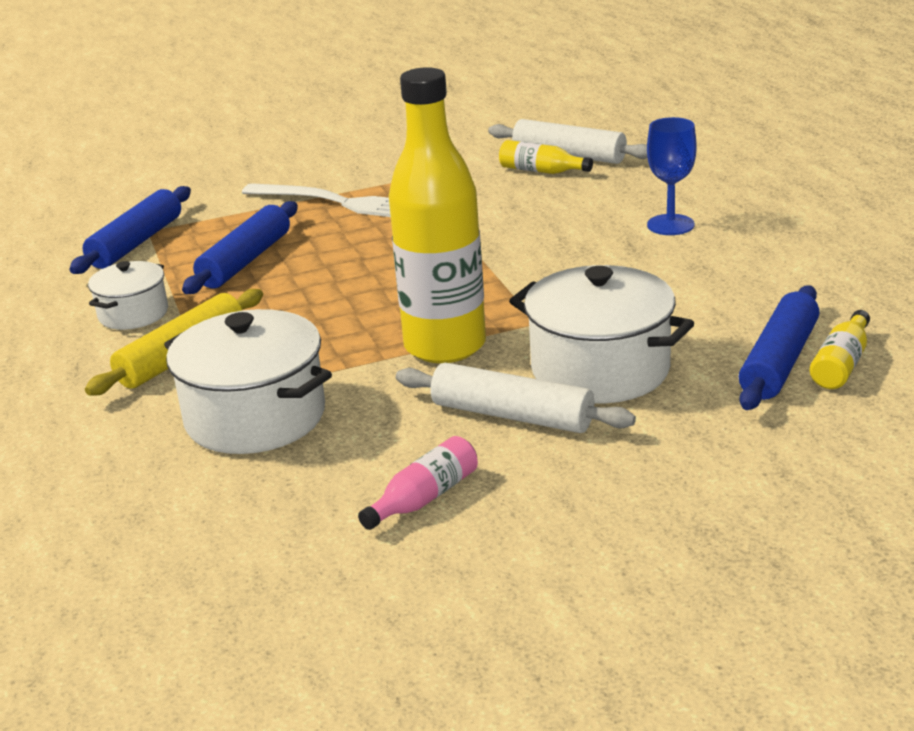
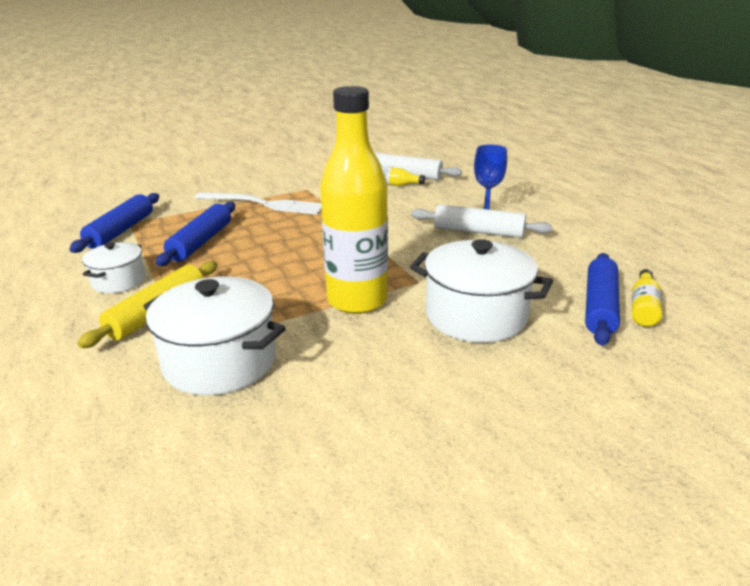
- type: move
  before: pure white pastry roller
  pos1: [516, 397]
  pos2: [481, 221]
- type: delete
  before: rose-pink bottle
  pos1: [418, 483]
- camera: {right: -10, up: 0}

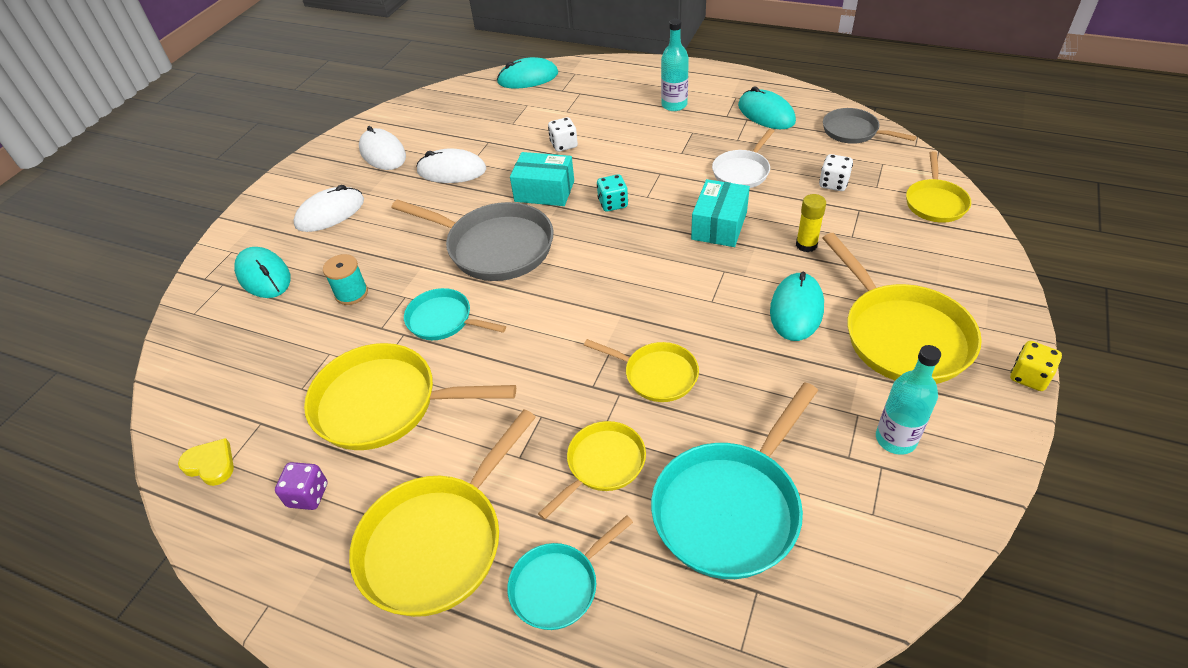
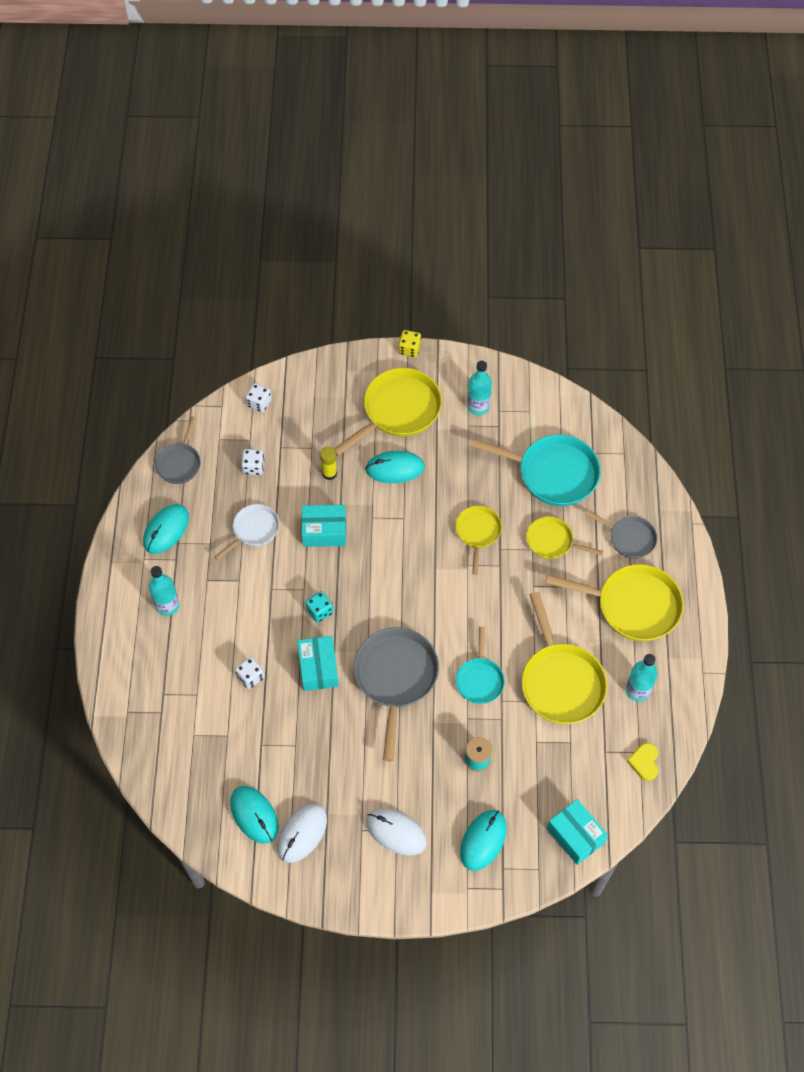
- type: move
  before: teal computer mouse
  pos1: [527, 73]
  pos2: [254, 815]
- type: rotate
  before: pure white frying pan
  pos1: [743, 158]
  pos2: [246, 532]
  turn: -60
- type: delete
  before: pure white computer mouse
  pos1: [451, 165]
- type: replace
  before: bright yellow frying pan
  after: pure white die
  pos1: [938, 187]
  pos2: [258, 397]
- type: replace
  before: violet die
  after: teal bottle
  pos1: [301, 486]
  pos2: [642, 677]
- type: recolor
  before: teal frying pan
  after: grey frying pan
  pos1: [570, 572]
  pos2: [620, 534]
- type: insert
  after: teal package
  pos2: [577, 832]
- camera: {right: -115, up: 15}

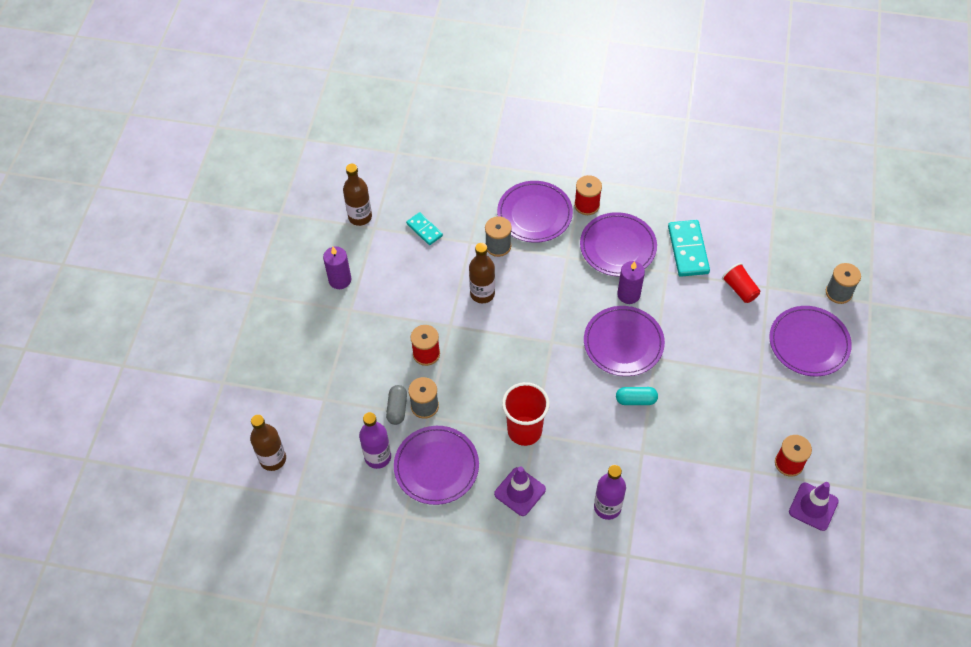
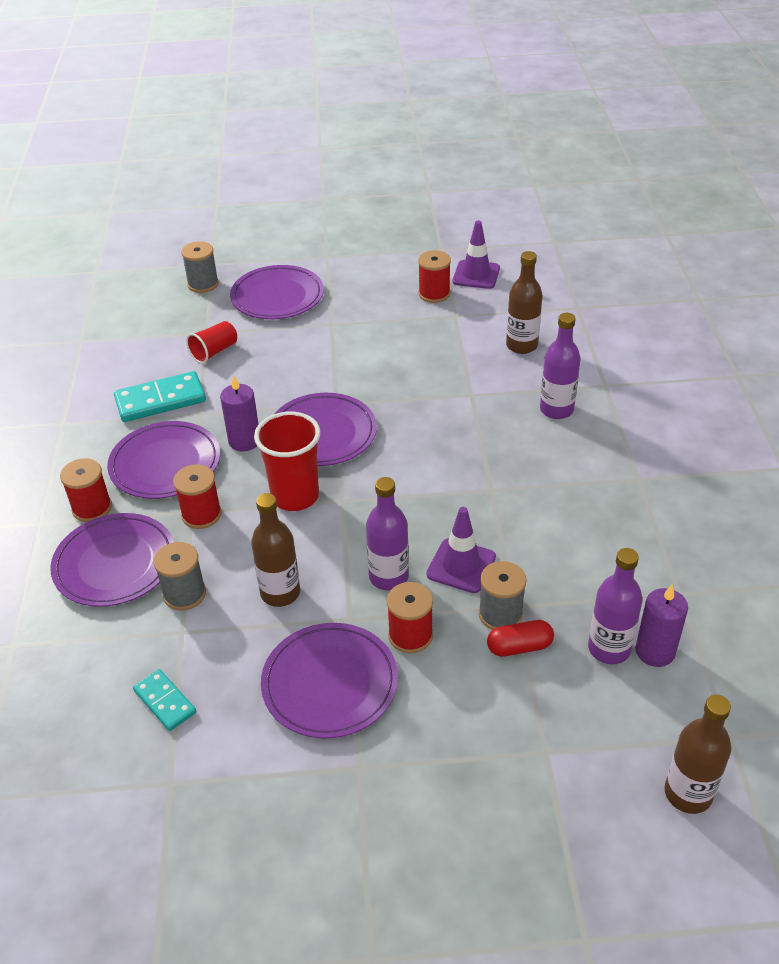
- type: move
  before: russet bottle
  pos1: [357, 195]
  pos2: [524, 302]
- type: rotate
  before: teal domino tile
  pos1: [424, 228]
  pos2: [164, 700]
  turn: -75
- type: move
  before: violet pillar candle
  pos1: [337, 267]
  pos2: [661, 626]
- type: move
  before: red beaker
  pos1: [526, 414]
  pos2: [287, 461]
- type: recolor
  before: grey pill shape
  after: red pill shape
  pos1: [396, 405]
  pos2: [520, 638]
- type: delete
  before: teal pill shape
  pos1: [637, 396]
- type: move
  before: violet flat dish
  pos1: [436, 465]
  pos2: [329, 681]
- type: move
  before: violet safety cone
  pos1: [520, 491]
  pos2: [461, 550]
- type: insert
  after: red reel of thread
  pos2: [197, 497]
- type: insert
  after: violet bottle
  pos2: [387, 533]
- camera: {right: -105, up: -15}

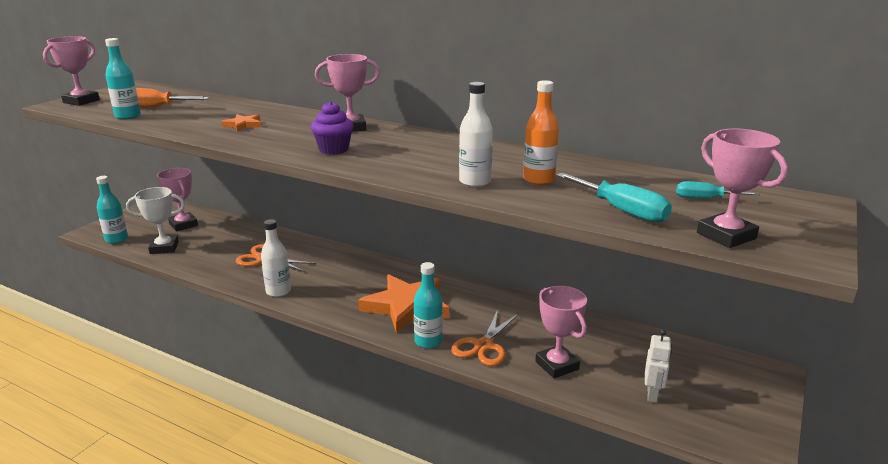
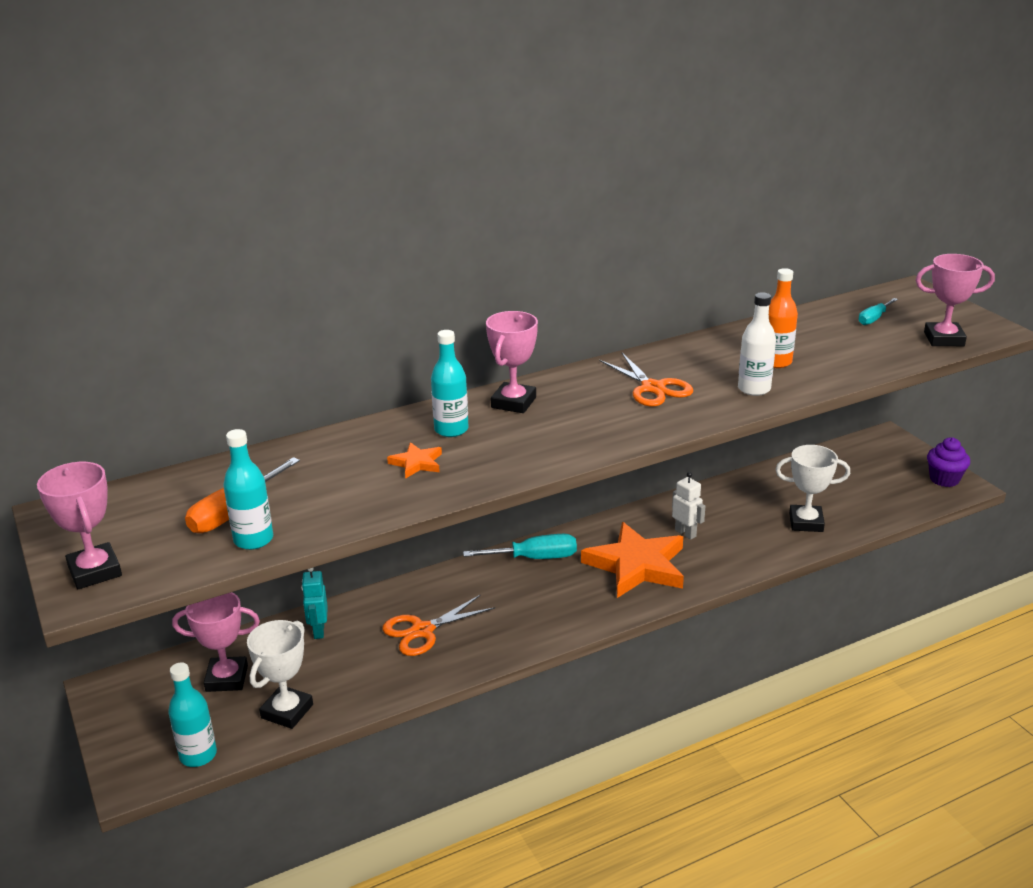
- type: move
  before: violet muffin
  pos1: [332, 128]
  pos2: [948, 462]
- type: move
  before: teal screwdriver
  pos1: [614, 198]
  pos2: [520, 546]
- type: delete
  before: pure white bottle
  pos1: [276, 258]
- type: move
  before: teal bottle
  pos1: [428, 305]
  pos2: [450, 383]
- type: recolor
  before: rose-pink award cup
  after: pure white award cup
  pos1: [561, 332]
  pos2: [812, 488]
- type: move
  before: bright orange pair of scissors
  pos1: [485, 337]
  pos2: [646, 380]
- type: move
  before: pure white robot figure
  pos1: [658, 366]
  pos2: [688, 506]
- type: insert
  after: teal robot figure
  pos2: [314, 603]
- camera: {right: -55, up: 5}

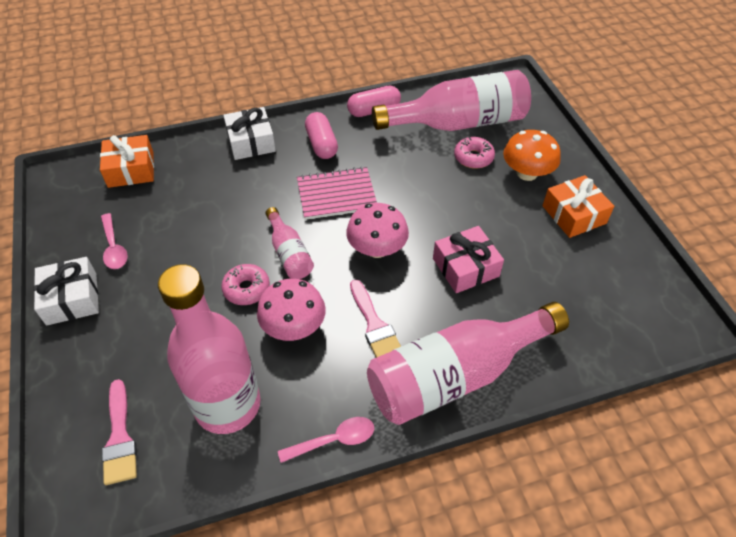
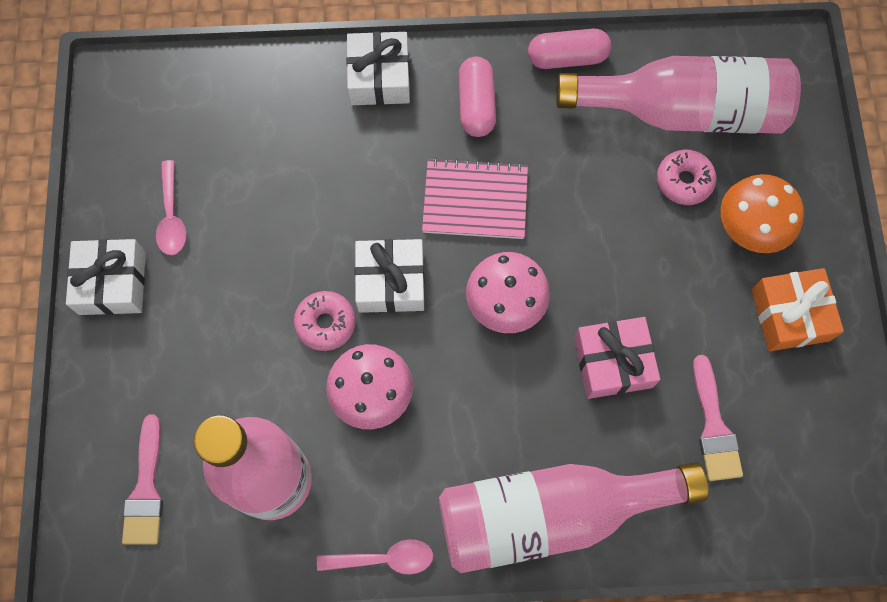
- type: delete
  before: bright orange gift
  pos1: [127, 161]
- type: replace
  before: rose-pink bottle
  after: pure white gift
  pos1: [289, 243]
  pos2: [389, 276]
- type: move
  before: rose-pink paintbrush
  pos1: [375, 319]
  pos2: [718, 418]
- camera: {right: 15, up: 20}

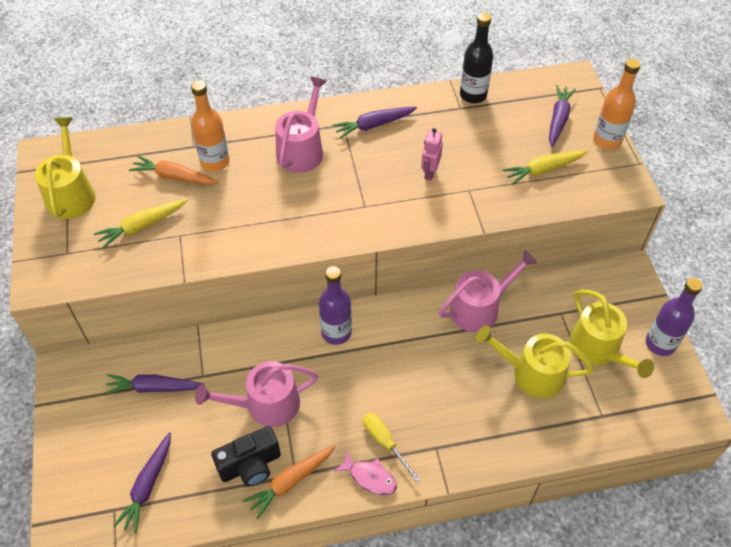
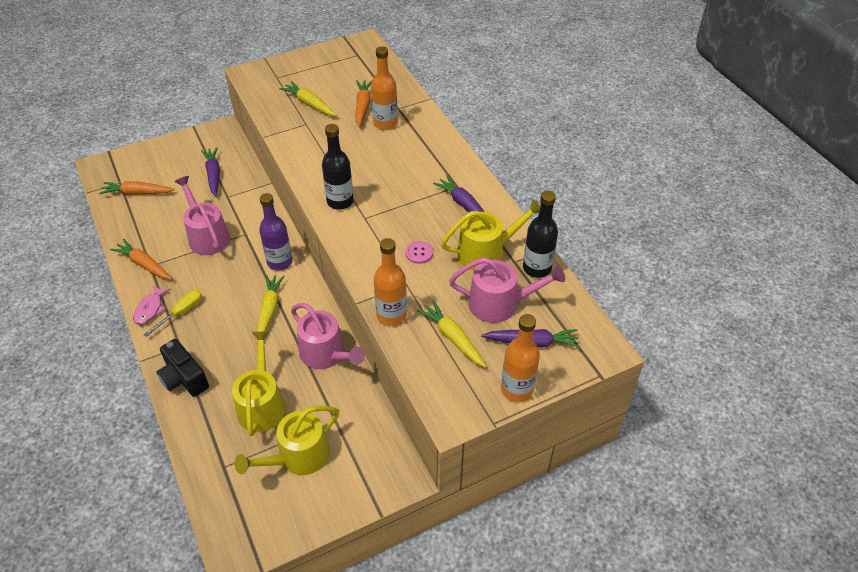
- type: move
  before: rose-pink watering can
  pos1: [301, 125]
  pos2: [507, 290]
- type: move
  before: bright yellow watering can
  pos1: [65, 168]
  pos2: [490, 235]
- type: replace
  before: rose-pink robot figure
  after: rose-pink sewing button
  pos1: [432, 154]
  pos2: [419, 252]
- type: delete
  before: violet bottle
  pos1: [674, 317]
- type: move
  before: jet-black camera
  pos1: [246, 456]
  pos2: [183, 368]
- type: recolor
  before: violet root vegetable
  after: bright orange root vegetable
  pos1: [142, 483]
  pos2: [137, 188]
- type: insert
  after: jet-black bottle
  pos2: [338, 167]
- type: insert
  after: bright orange bottle
  pos2: [390, 282]
- type: insert
  after: bright yellow root vegetable
  pos2: [271, 303]
- camera: {right: 75, up: -5}

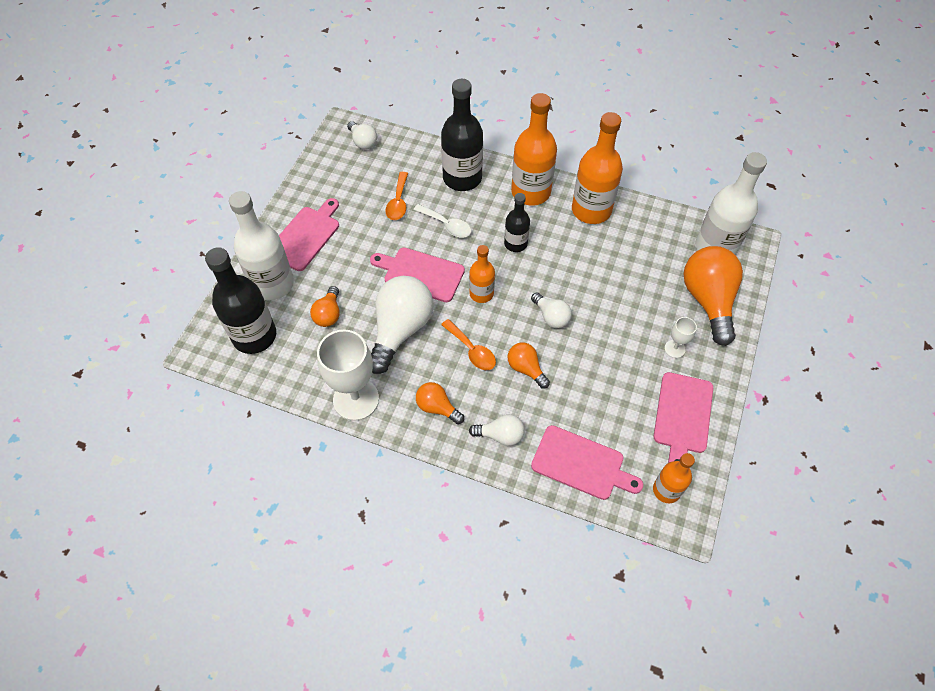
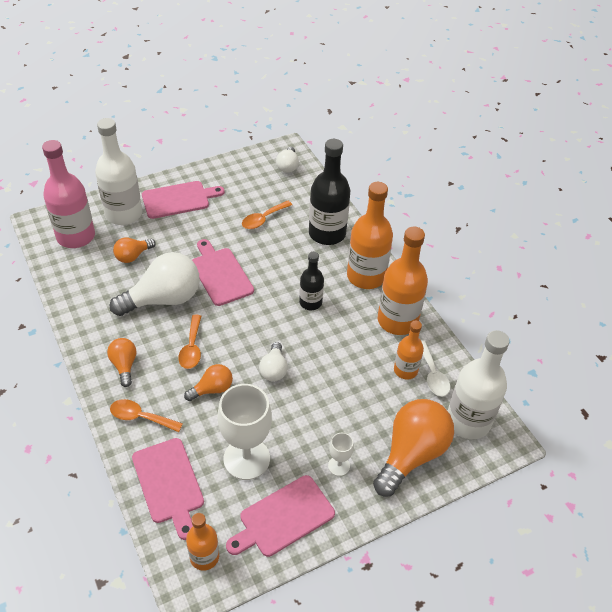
- type: move
  before: pure white teaspoon
  pos1: [442, 220]
  pos2: [435, 368]
- type: move
  before: bright orange bottle
  pos1: [482, 274]
  pos2: [409, 350]
- type: recolor
  before: jet-black bottle
  after: rose-pink bottle
  pos1: [240, 300]
  pos2: [68, 194]
- type: move
  before: pure white goblet
  pos1: [348, 375]
  pos2: [245, 432]
- type: rotate
  before: bright orange bulb
  pos1: [528, 365]
  pos2: [208, 382]
  turn: 60
- type: replace
  before: pure white bulb
  after: bright orange teaspoon
  pos1: [497, 430]
  pos2: [146, 415]
- camera: {right: 40, up: -10}

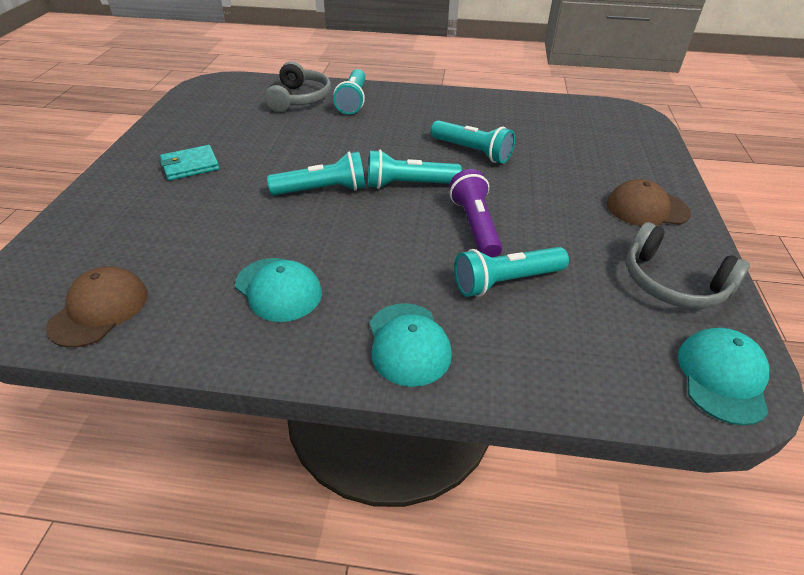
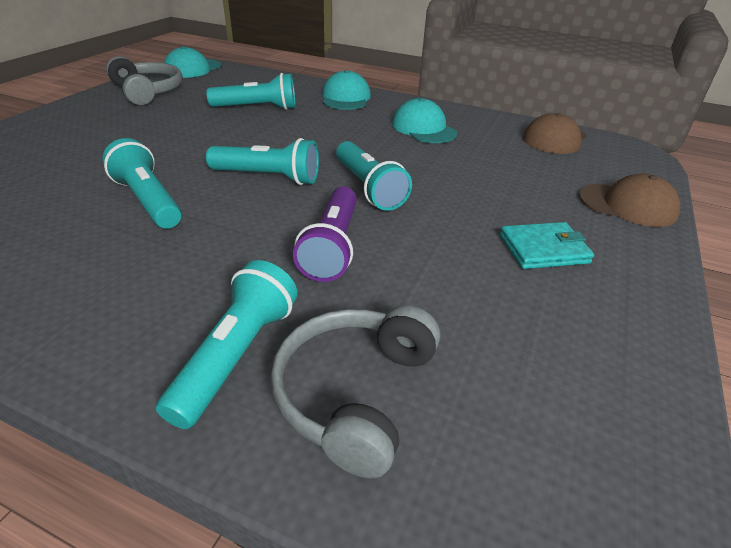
- type: rotate
  before: teal torch
  pos1: [316, 173]
  pos2: [374, 176]
  turn: -120
- type: move
  before: violet torch
  pos1: [475, 213]
  pos2: [325, 234]
- type: move
  before: russet cap
  pos1: [649, 202]
  pos2: [629, 200]
- camera: {right: -165, up: -5}

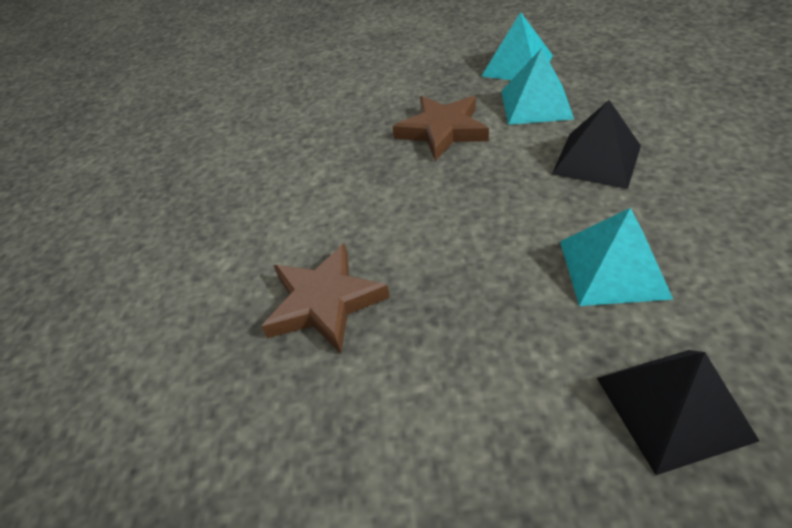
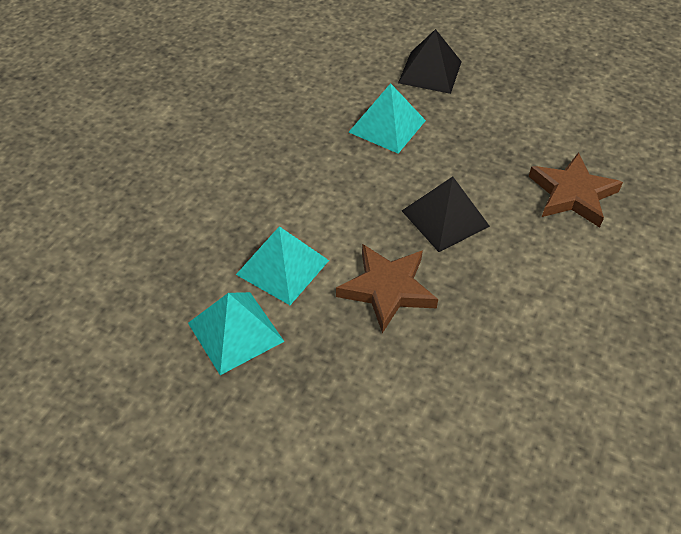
- type: move
  before: jet-black solid pyramid
  pos1: [596, 144]
  pos2: [446, 214]
- camera: {right: -155, up: 5}

